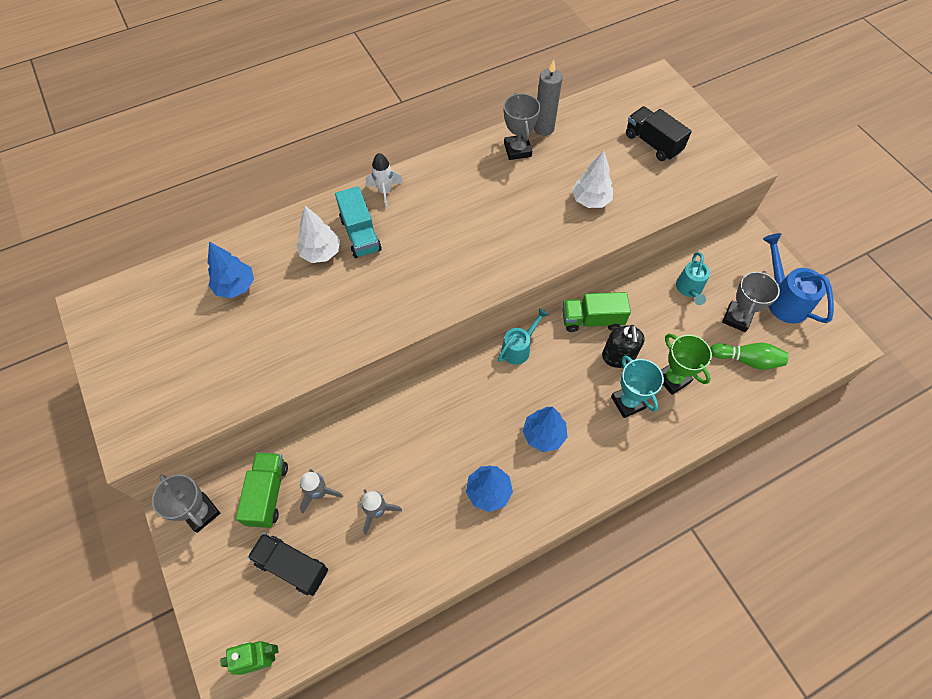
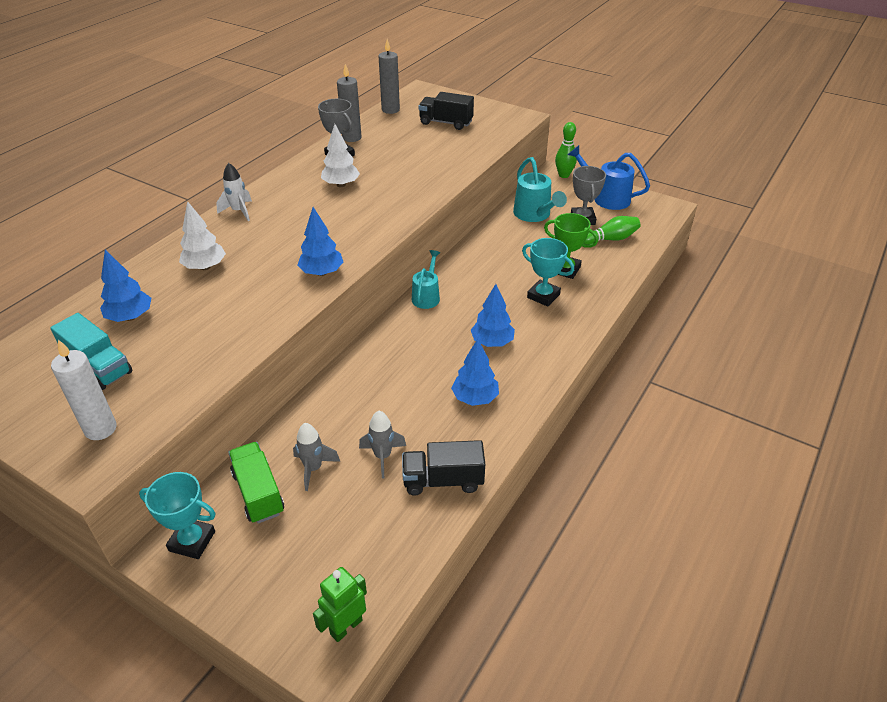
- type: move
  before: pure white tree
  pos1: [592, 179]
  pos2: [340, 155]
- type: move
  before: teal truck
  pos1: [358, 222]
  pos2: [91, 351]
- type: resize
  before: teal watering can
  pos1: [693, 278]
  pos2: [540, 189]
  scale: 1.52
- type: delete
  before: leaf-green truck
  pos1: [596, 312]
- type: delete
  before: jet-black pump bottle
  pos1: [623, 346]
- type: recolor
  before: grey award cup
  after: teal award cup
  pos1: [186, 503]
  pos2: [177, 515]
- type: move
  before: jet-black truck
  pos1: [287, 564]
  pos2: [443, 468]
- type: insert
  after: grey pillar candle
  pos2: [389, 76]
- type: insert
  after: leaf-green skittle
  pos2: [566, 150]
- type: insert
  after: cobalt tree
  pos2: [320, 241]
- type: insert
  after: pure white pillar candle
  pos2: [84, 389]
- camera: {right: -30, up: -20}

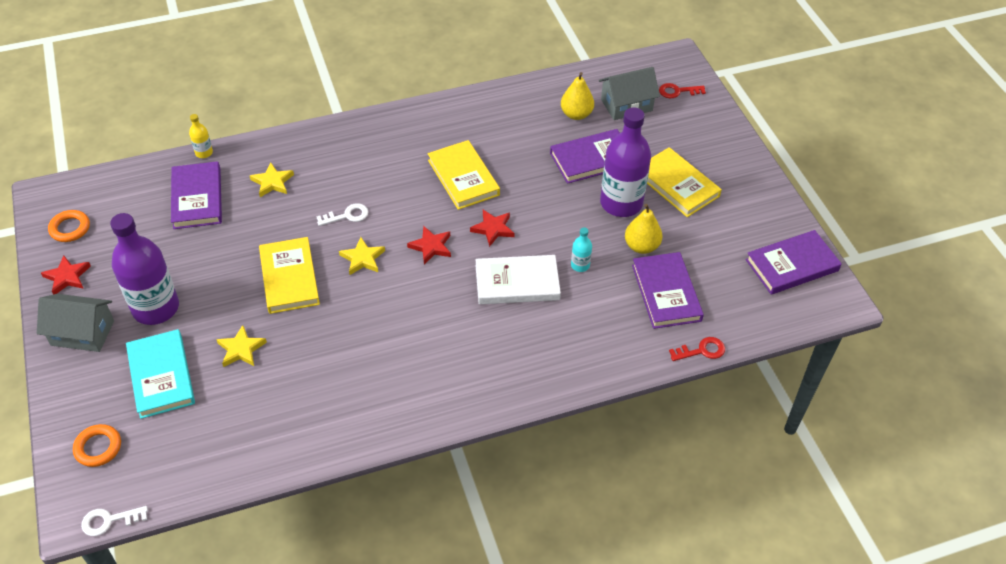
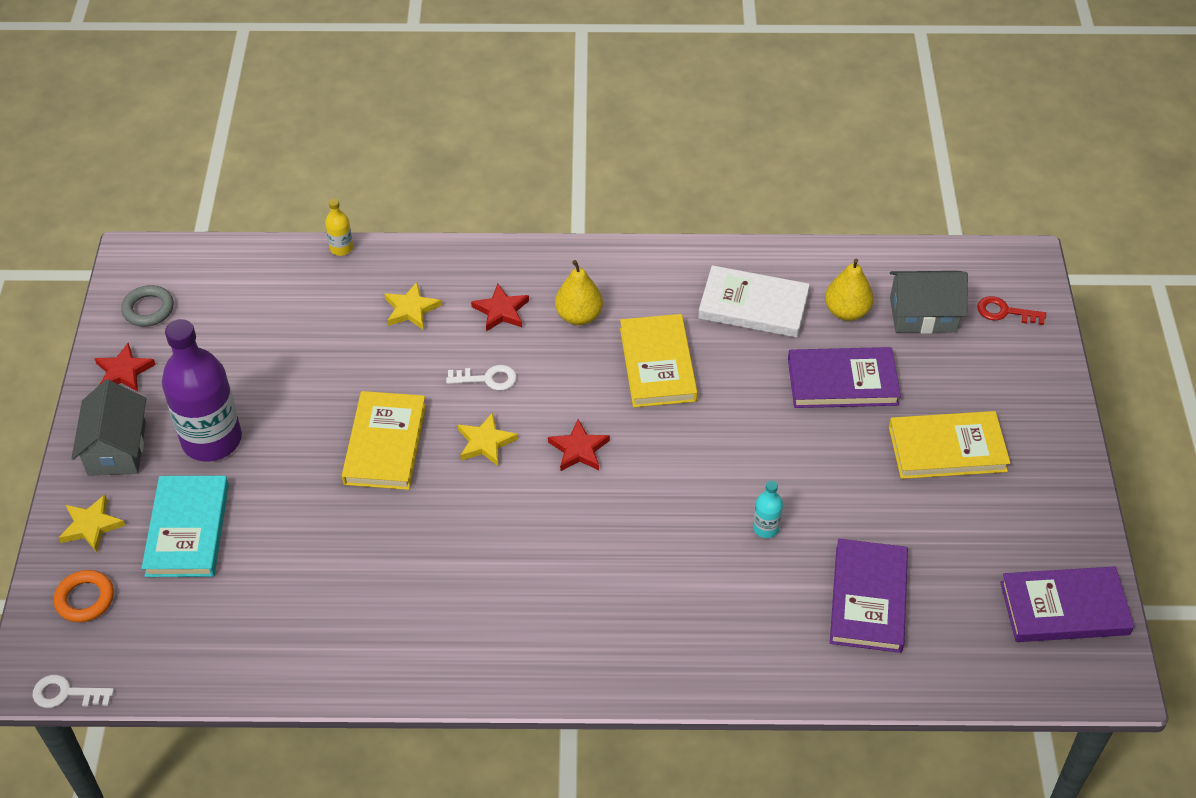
- type: delete
  before: violet bottle
  pos1: [625, 162]
- type: rotate
  before: bright yellow hardback
  pos1: [684, 182]
  pos2: [949, 445]
  turn: -75
- type: delete
  before: violet hardback
  pos1: [196, 195]
- type: move
  before: bright yellow pear
  pos1: [644, 229]
  pos2: [579, 292]
- type: recolor
  before: bright orange hoop
  after: grey hoop
  pos1: [69, 226]
  pos2: [147, 306]
- type: move
  before: red five-pointed star
  pos1: [492, 228]
  pos2: [500, 308]
- type: move
  before: pure white hardback
  pos1: [518, 279]
  pos2: [754, 301]
- type: rotate
  before: grey cottage
  pos1: [75, 323]
  pos2: [109, 428]
  turn: 60
- type: move
  before: bright yellow five-pointed star
  pos1: [241, 346]
  pos2: [92, 524]
- type: delete
  before: red door key
  pos1: [697, 349]
- camera: {right: 20, up: 0}

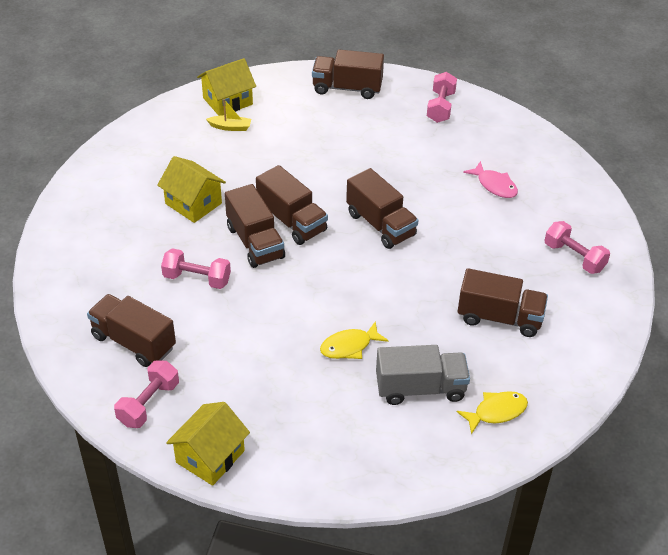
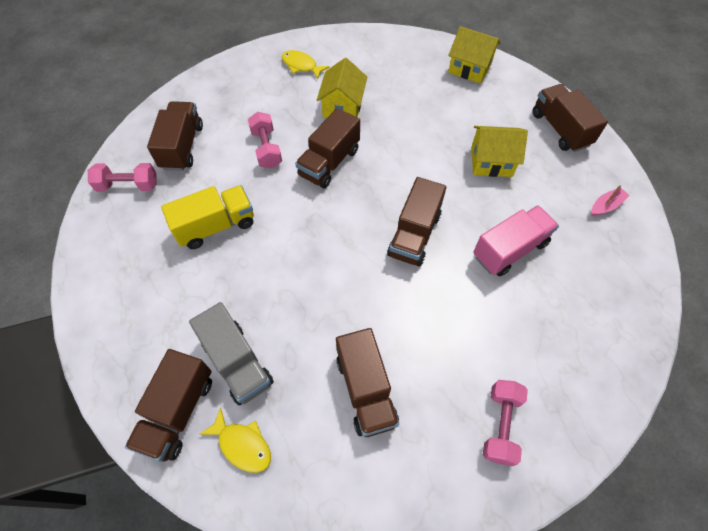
- type: replace
  before: rose-pink dumbbell
  after: rose-pink boat
  pos1: [442, 97]
  pos2: [610, 200]
- type: delete
  before: bright yellow boat
  pos1: [228, 115]
- type: delete
  before: rose-pink fish figure
  pos1: [490, 179]
- type: move
  before: russet truck
  pos1: [292, 205]
  pos2: [168, 405]
- type: move
  before: bright yellow fish figure
  pos1: [354, 340]
  pos2: [306, 65]
- type: move
  before: bright yellow cottage
  pos1: [208, 444]
  pos2: [499, 151]
- type: insert
  after: bright yellow truck
  pos2: [207, 217]
- type: insert
  after: rose-pink truck
  pos2: [516, 240]
- camera: {right: 60, up: 15}

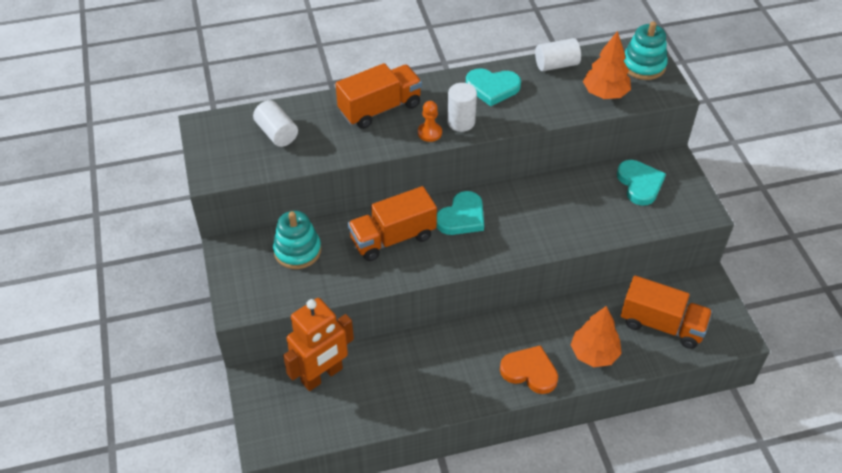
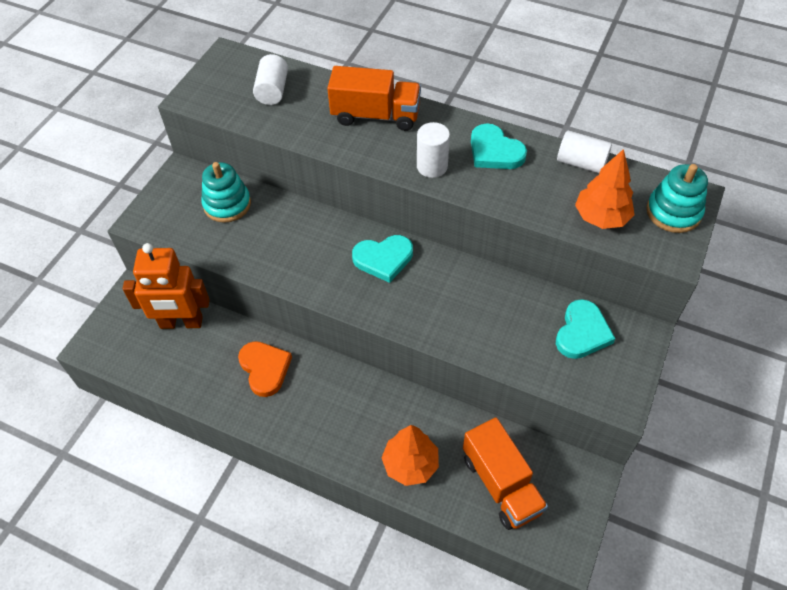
- type: delete
  before: bright orange game pawn
  pos1: [430, 121]
- type: delete
  before: bright orange truck
  pos1: [392, 223]
- type: move
  before: bright orange heart shape
  pos1: [529, 369]
  pos2: [265, 369]
- camera: {right: 40, up: 5}

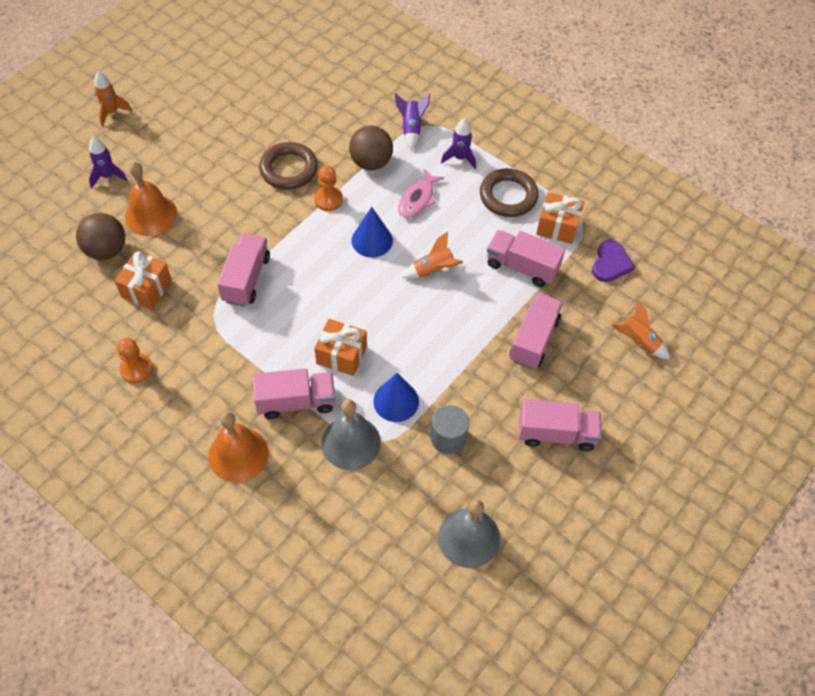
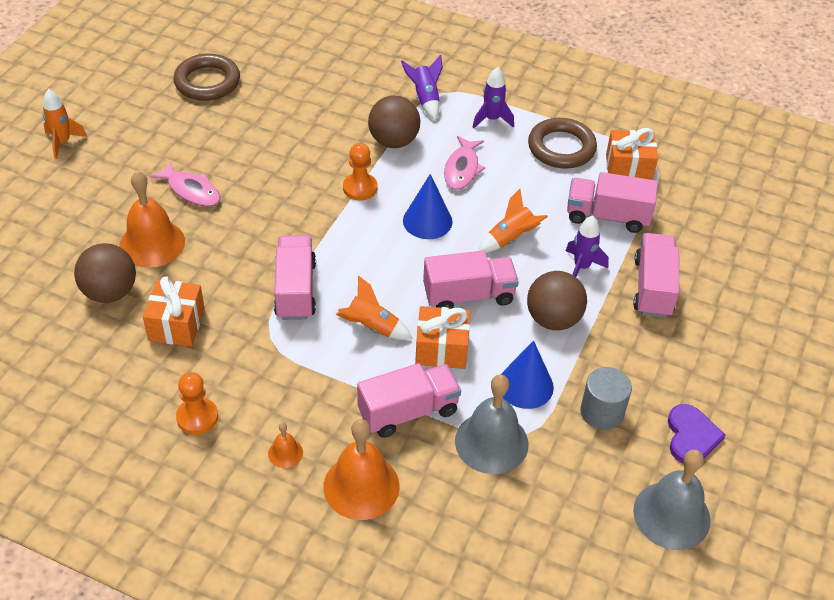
- type: move
  before: violet rocket
  pos1: [108, 162]
  pos2: [587, 246]
- type: move
  before: russet hoop
  pos1: [288, 166]
  pos2: [206, 77]
- type: move
  before: violet heart shape
  pos1: [613, 261]
  pos2: [696, 434]
- type: move
  before: bright orange rocket
  pos1: [640, 329]
  pos2: [374, 307]
- type: move
  before: rose-pink truck
  pos1: [560, 425]
  pos2: [471, 279]
- type: insert
  after: rose-pink fish figure
  pos2: [185, 183]
- type: insert
  after: russet play ball
  pos2: [557, 300]
- type: insert
  after: bright orange hand bell
  pos2: [285, 445]
- camera: {right: -15, up: -10}

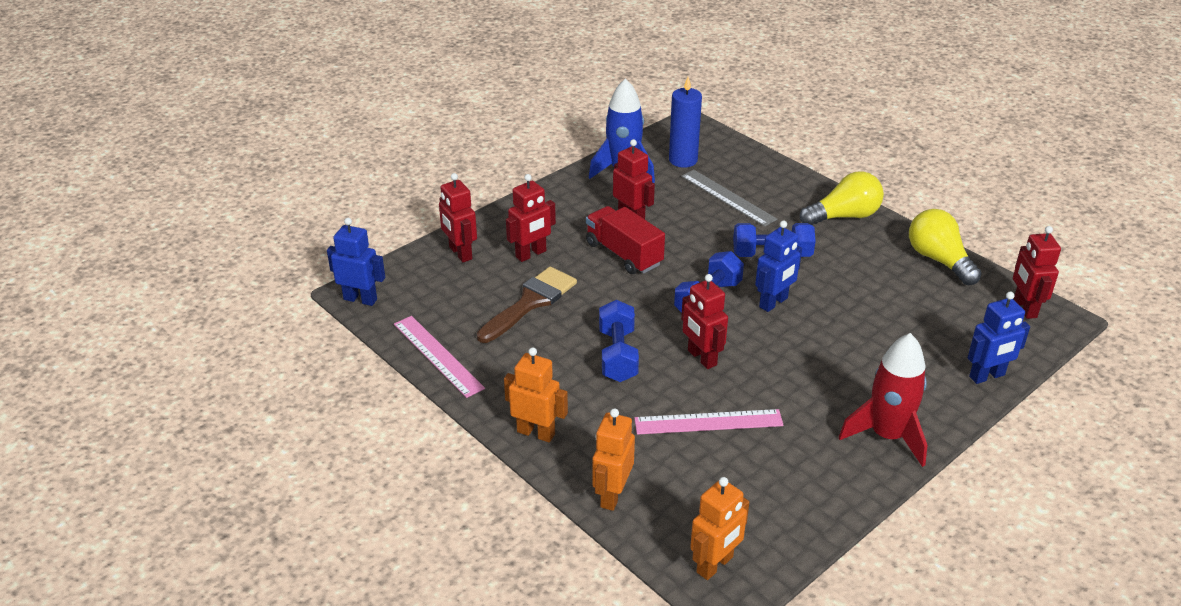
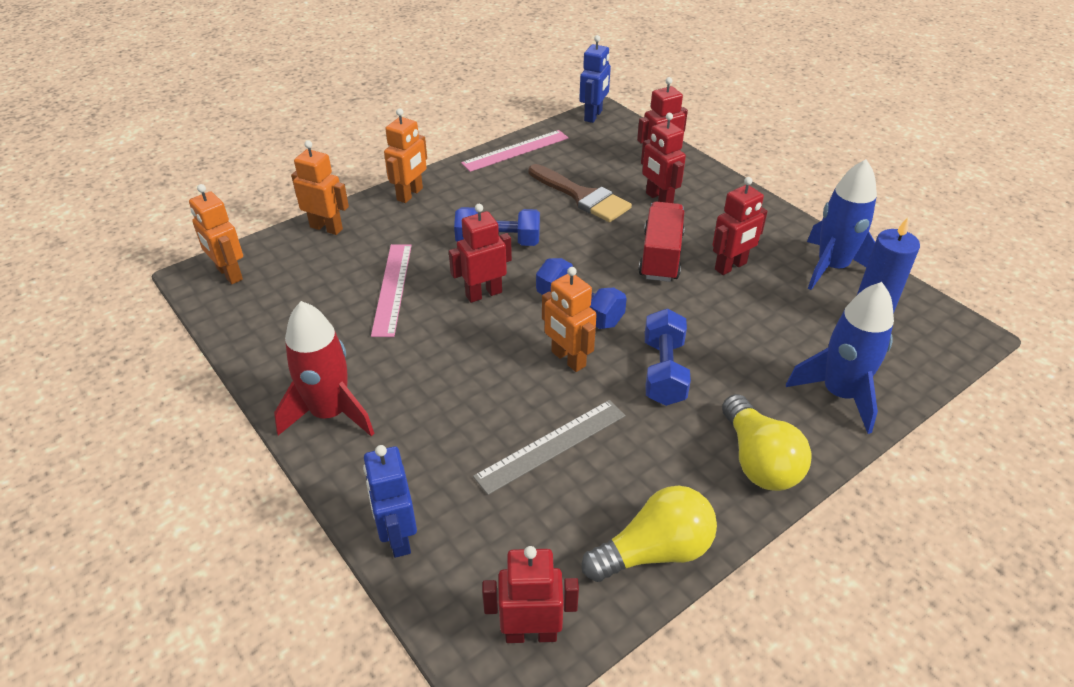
- type: move
  before: grey straightedge
  pos1: [729, 198]
  pos2: [549, 447]
- type: rotate
  before: red truck
  pos1: [625, 240]
  pos2: [661, 242]
  turn: -45
- type: recolor
  before: cobalt robot figure
  after: bright orange robot figure
  pos1: [778, 266]
  pos2: [569, 319]
- type: insert
  after: cobalt rocket
  pos2: [840, 358]
- camera: {right: 95, up: 5}

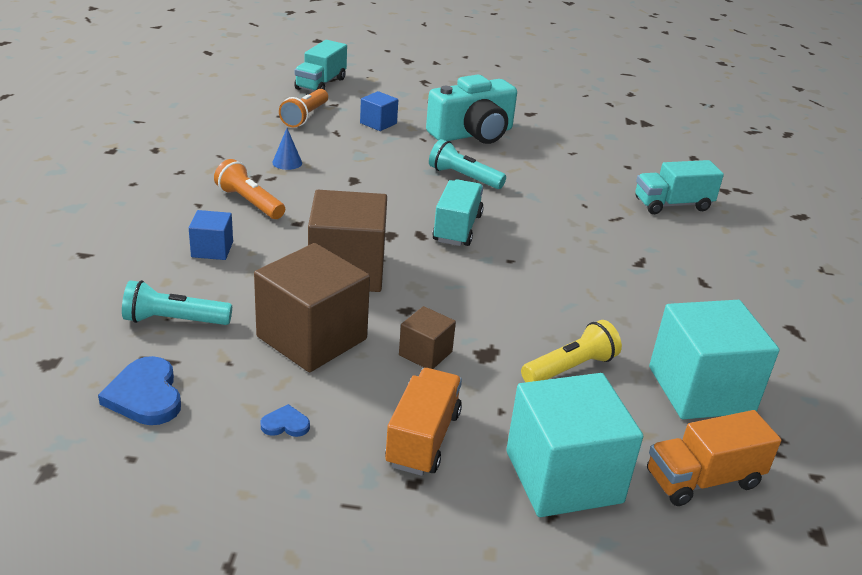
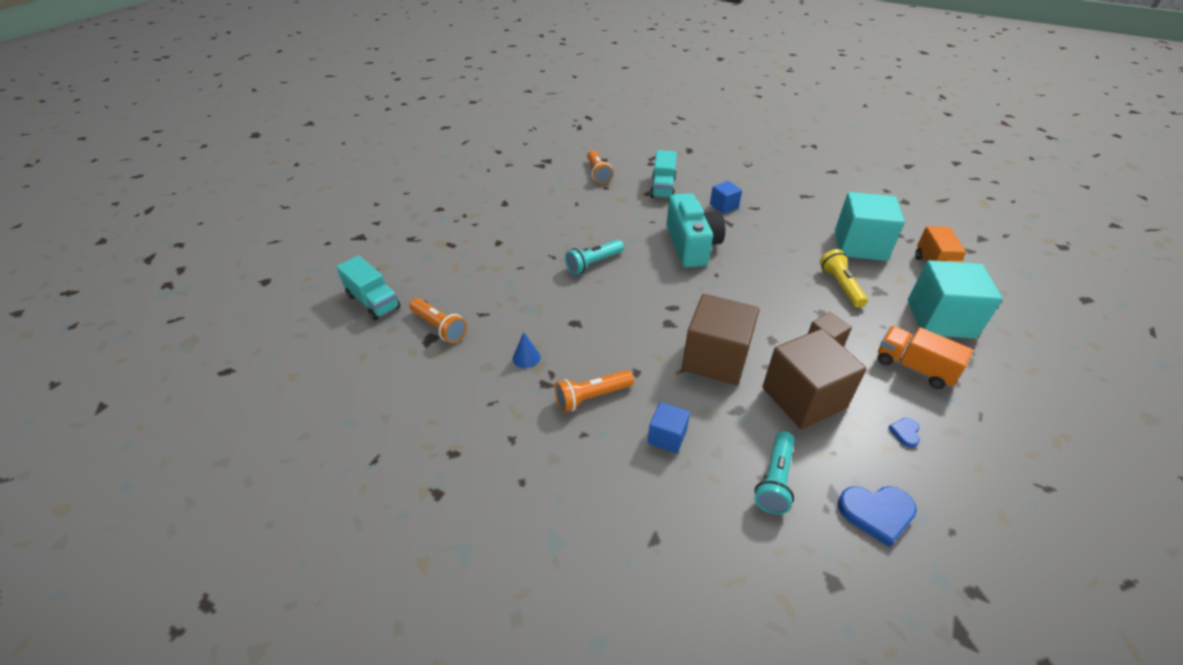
- type: move
  before: teal camera
  pos1: [471, 109]
  pos2: [695, 230]
- type: move
  before: cobalt block
  pos1: [379, 111]
  pos2: [726, 197]
- type: delete
  before: teal truck
  pos1: [458, 212]
- type: insert
  after: bright orange torch
  pos2: [600, 167]
- camera: {right: -65, up: 10}

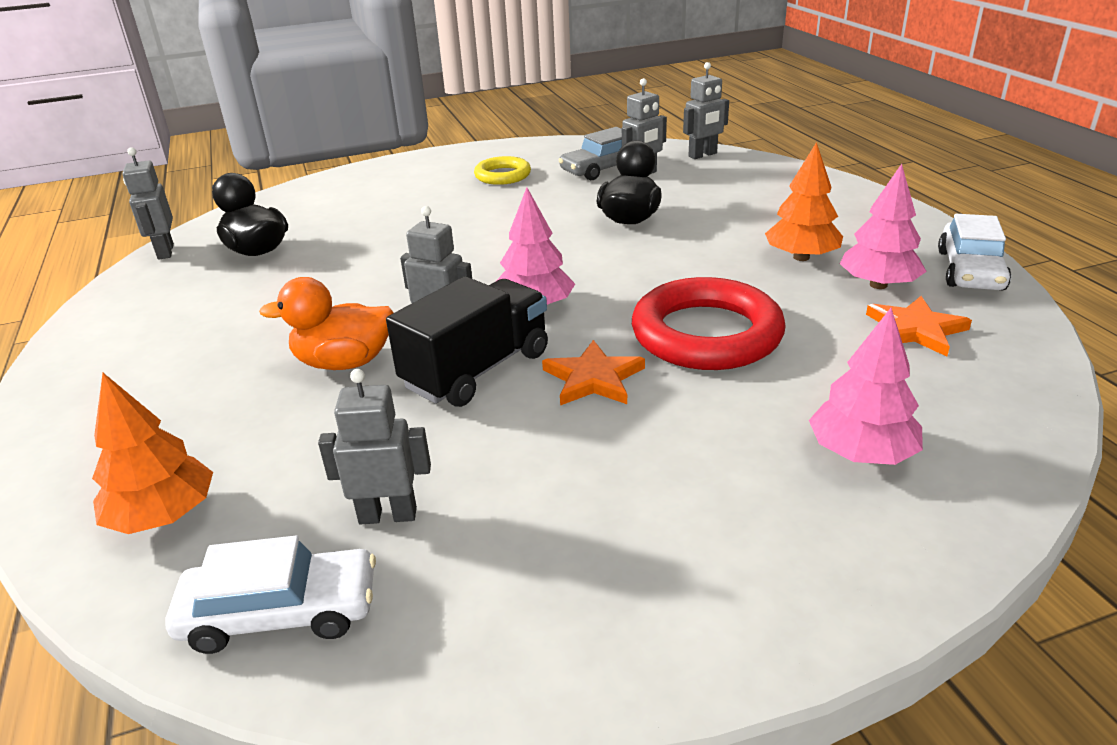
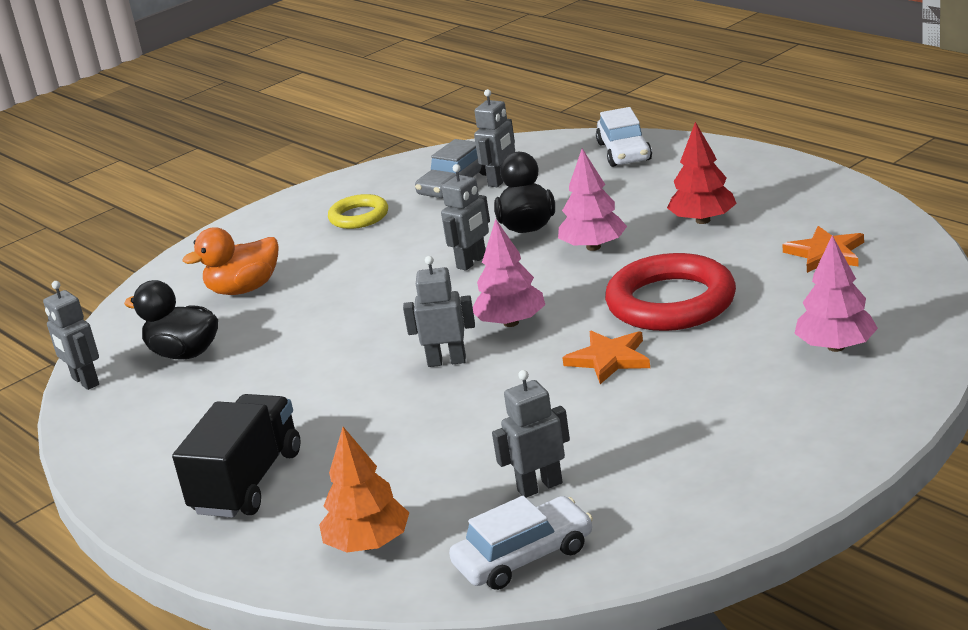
- type: move
  before: grey robot figure
  pos1: [706, 110]
  pos2: [465, 217]
- type: recolor
  before: bright orange tree
  after: red tree
  pos1: [804, 201]
  pos2: [702, 173]
- type: move
  before: rose-pink tree
  pos1: [883, 226]
  pos2: [592, 199]
- type: move
  before: pure white car
  pos1: [974, 252]
  pos2: [624, 137]
- type: move
  before: jet-black truck
  pos1: [467, 341]
  pos2: [236, 456]
- type: move
  before: bright orange duck
  pos1: [326, 323]
  pos2: [231, 261]
- camera: {right: -20, up: -5}

